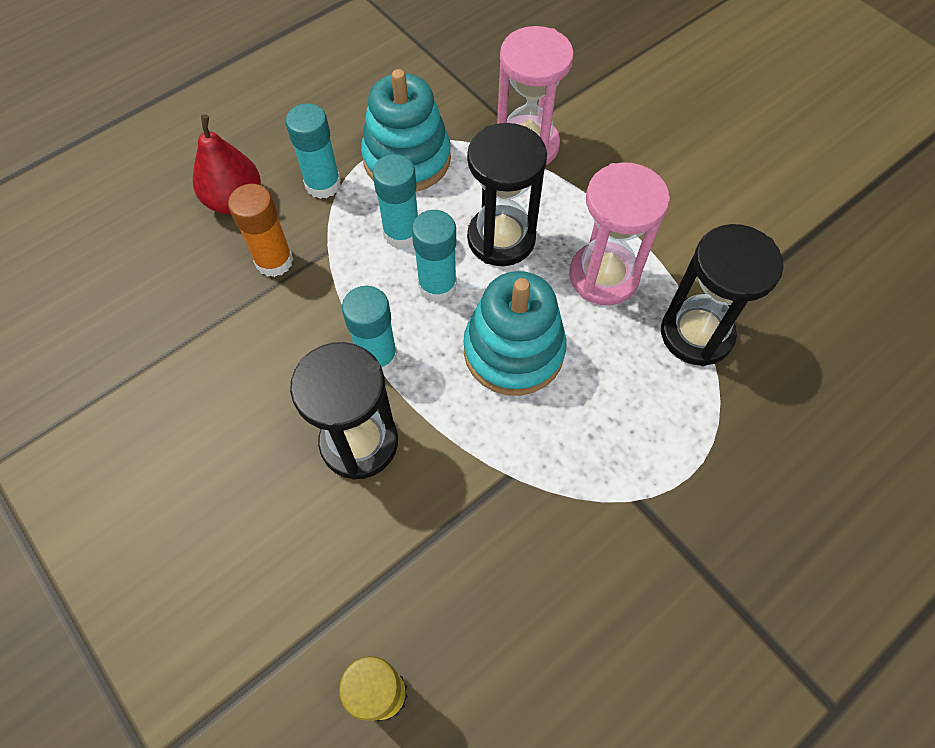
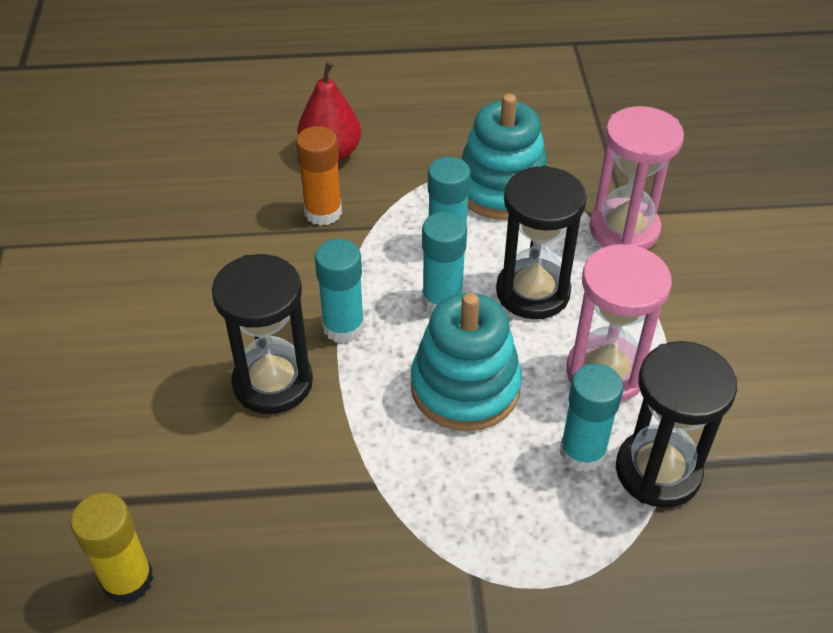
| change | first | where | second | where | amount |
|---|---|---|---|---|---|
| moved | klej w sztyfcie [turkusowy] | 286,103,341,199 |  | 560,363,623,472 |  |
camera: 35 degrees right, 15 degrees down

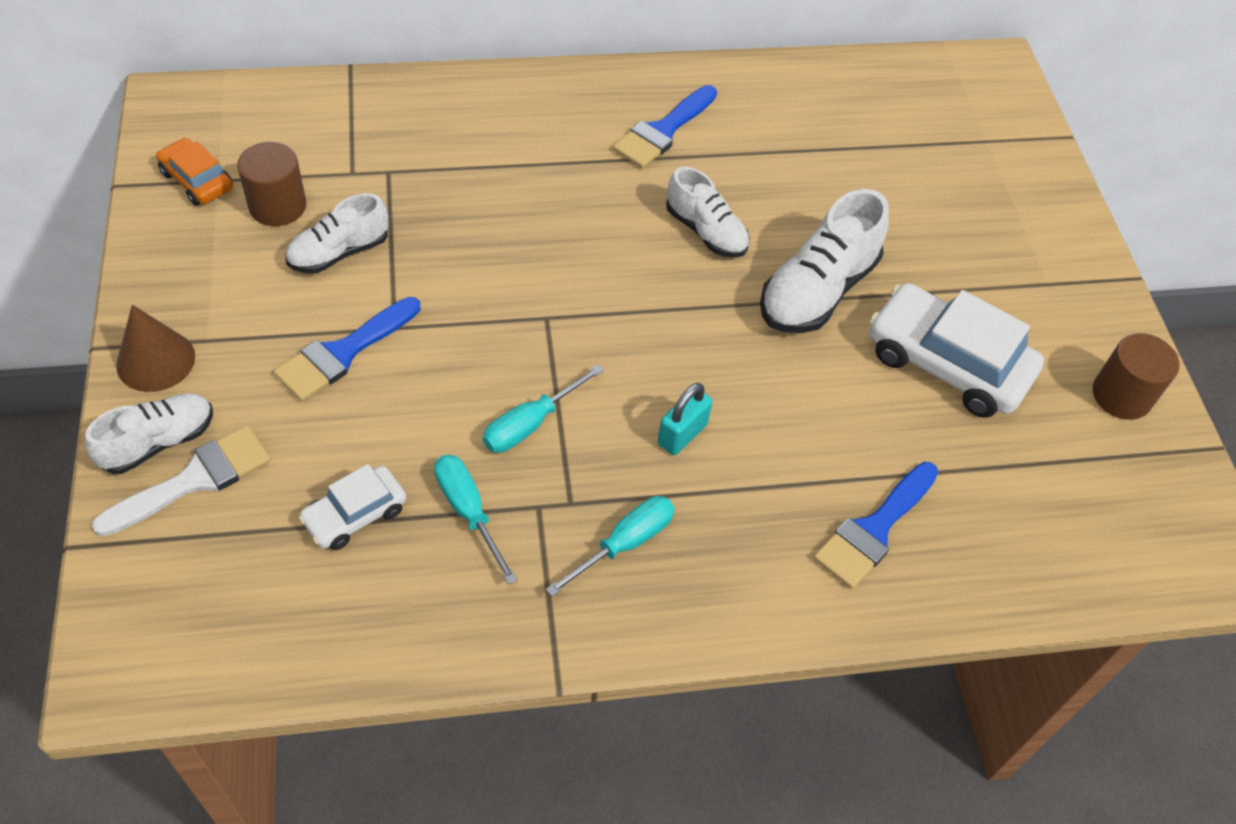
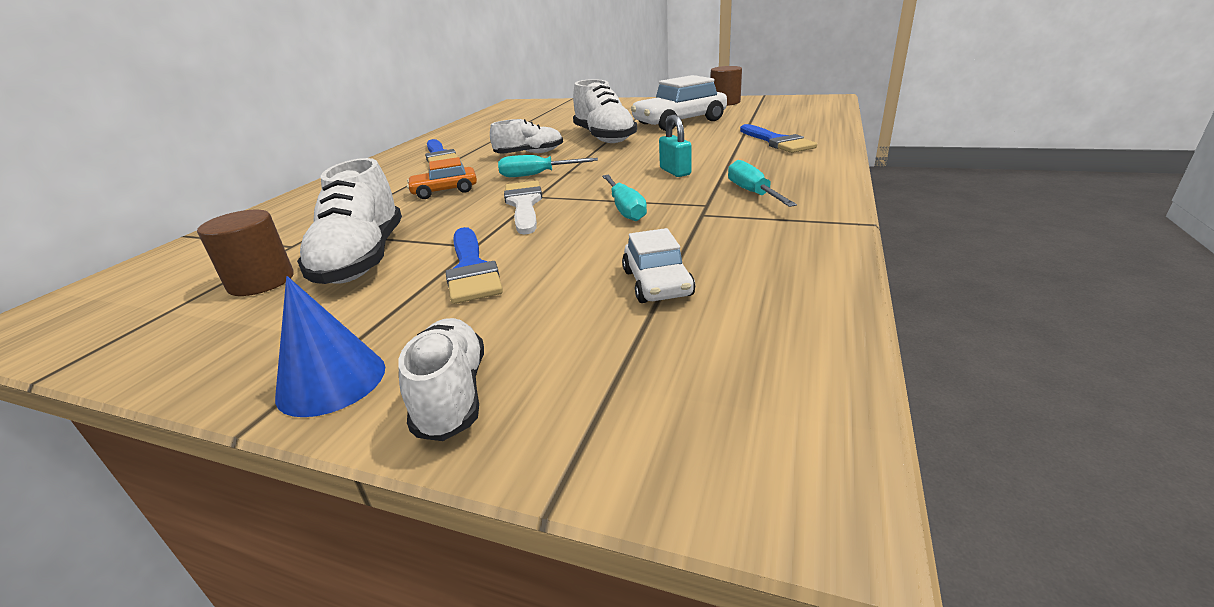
| change | first | where | second | where | amount |
|---|---|---|---|---|---|
| moved | pędzel [biały] | 91,426,271,537 |  | 504,180,542,234 |  |
| moved | samochód [pomarańczowy] | 156,138,233,206 |  | 407,157,477,199 |  |
| moved | śrubokręt [turkusowy] | 434,455,517,585 |  | 498,155,598,177 |  |
| recoloured | stożek [brązowy] | 116,305,195,392 | stożek [niebieski] | 275,276,385,417 |  |
| resized | but [biały] | 285,193,388,273 |  | 297,158,402,284 | x1.56 |
camera: 55 degrees left, 25 degrees down

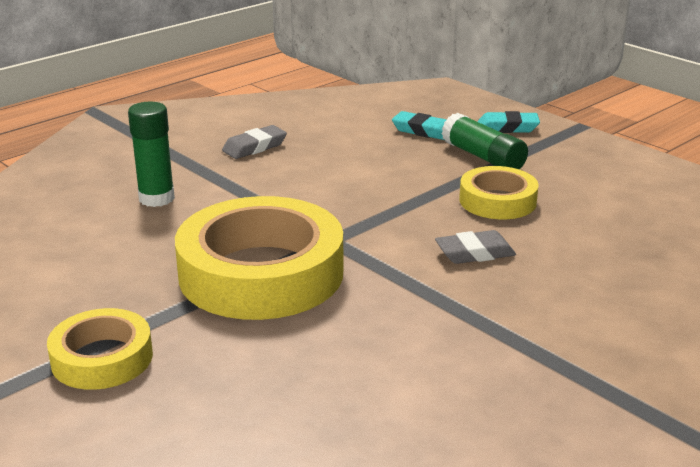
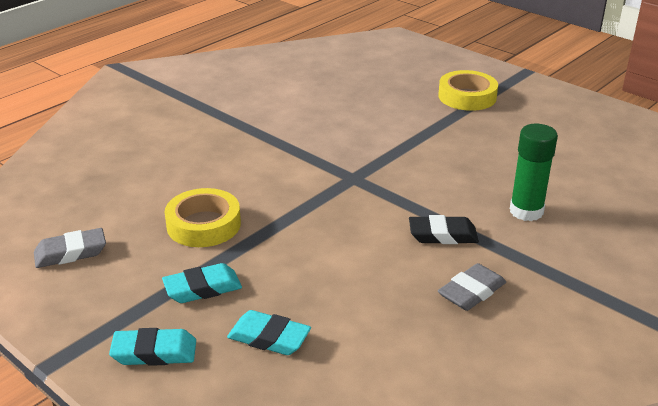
| change | first | where | second | where | amount |
|---|---|---|---|---|---|
| removed | taśma klejąca [żółty] | 175,196,343,320 |  |  |  |
| added |  |  | gumka do mazania [czarny] | 409,215,479,244 |  |
| moved | gumka do mazania [szary] | 435,230,516,264 |  | 34,228,106,268 |  |
| replaced | klej w sztyfcie [zielony] | 442,113,528,170 | gumka do mazania [turkusowy] | 162,263,242,303 |  |
camera: 175 degrees right, 5 degrees up

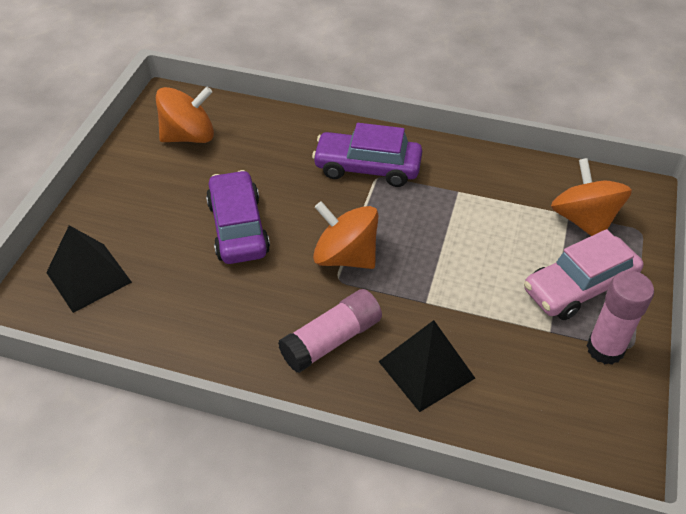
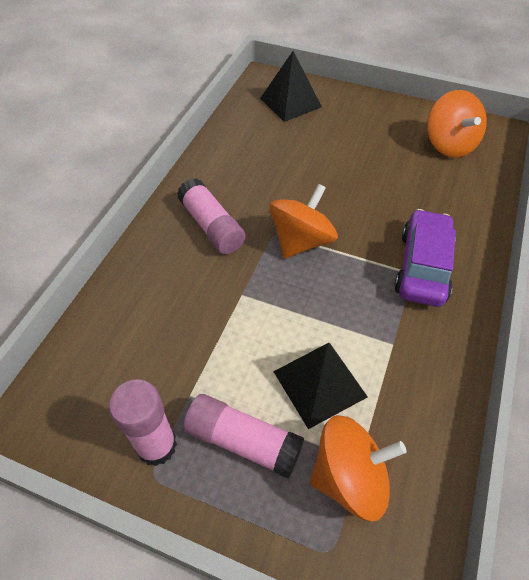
| change | first | where | second | where | amount |
|---|---|---|---|---|---|
| removed | samochód [fioletowy] | 206,170,270,264 |  |  |  |
| moved | piramida [czarny] | 378,320,475,412 |  | 273,343,368,429 |  |
| replaced | samochód [różowy] | 524,229,644,320 | klej w sztyfcie [różowy] | 183,394,304,479 |  |
camera: 95 degrees right, 5 degrees up

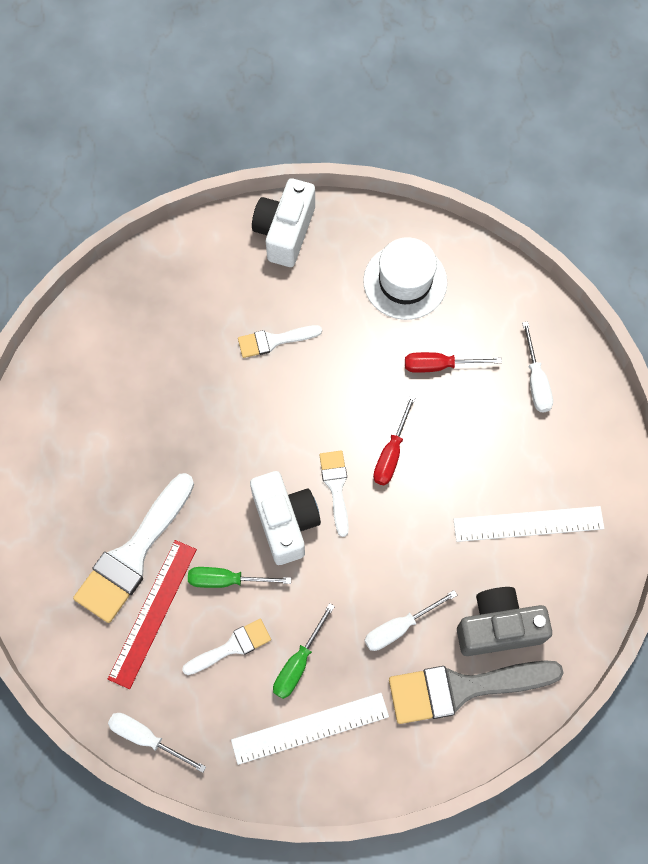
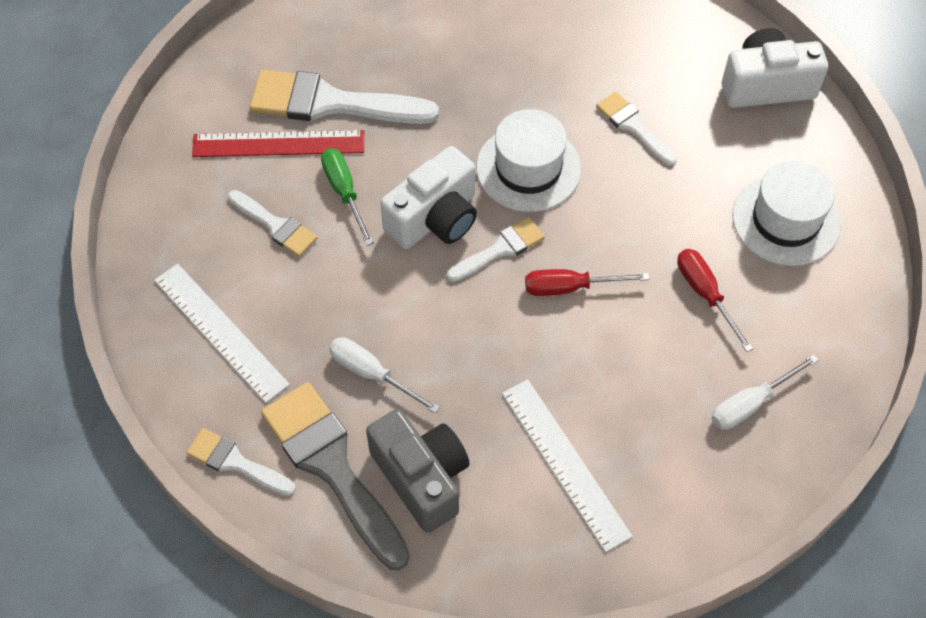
| change | first | where | second | where | amount |
|---|---|---|---|---|---|
| removed | śrubokręt [biały] | 108,713,206,773 |  |  |  |
| removed | śrubokręt [zielony] | 273,603,335,699 |  |  |  |
| added |  |  | pędzel [biały] | 186,428,296,496 |  |
| added |  |  | kapelusz [biały] | 476,109,581,212 |  |
camera: 65 degrees right, 10 degrees down

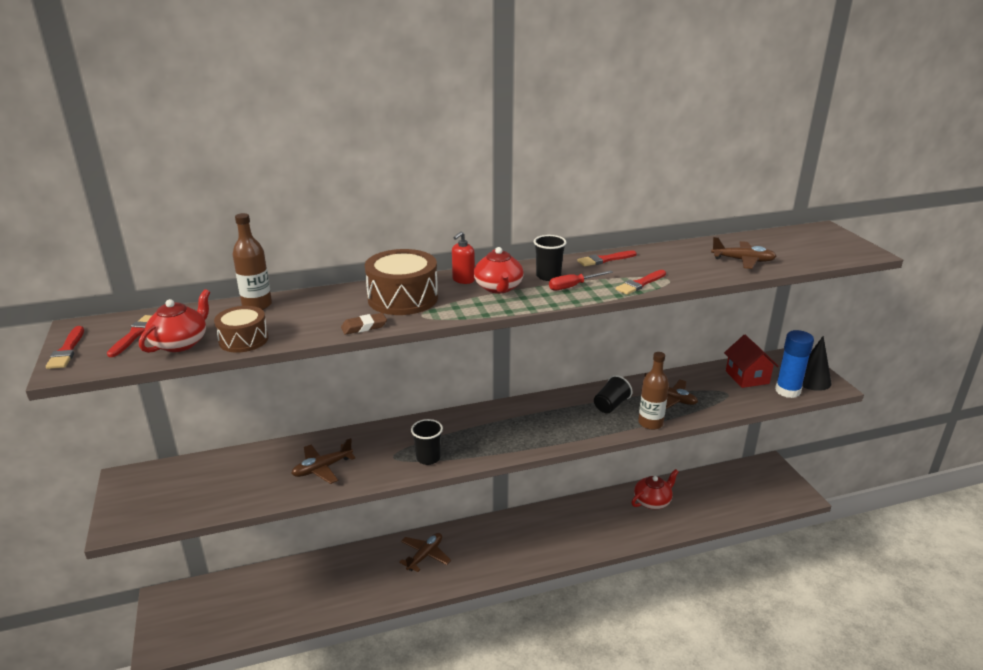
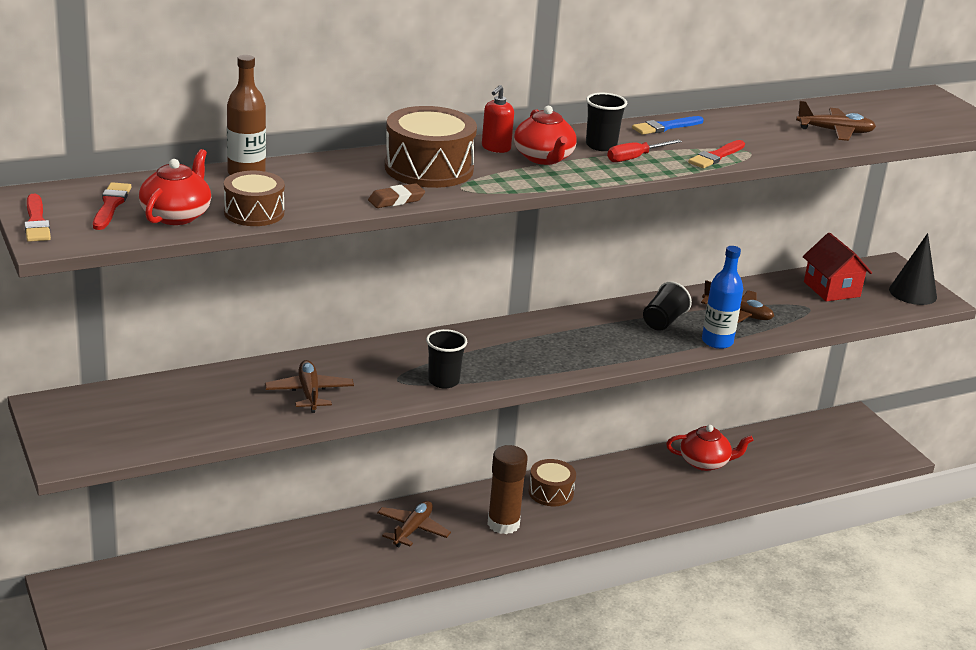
| change | first | where | second | where | amount |
|---|---|---|---|---|---|
| removed | klej w sztyfcie [niebieski] | 775,330,814,398 |  |  |  |
| added |  |  | klej w sztyfcie [brązowy] | 487,445,528,534 |  |
| added |  |  | bęben [brązowy] | 528,459,576,506 |  |
| recoloured | pędzel [czerwony] | 577,250,637,266 | pędzel [niebieski] | 632,116,704,135 |  |
| recoloured | butelka [brązowy] | 638,352,669,430 | butelka [niebieski] | 702,246,743,349 |  |
| turned | samolot [brązowy] | 291,438,356,484 |  | 265,360,354,413 | 120 degrees clockwise |
| turned | imbryk [czerwony] | 631,469,679,509 |  | 666,425,754,471 | 45 degrees clockwise |
camera: 10 degrees left, 0 degrees up

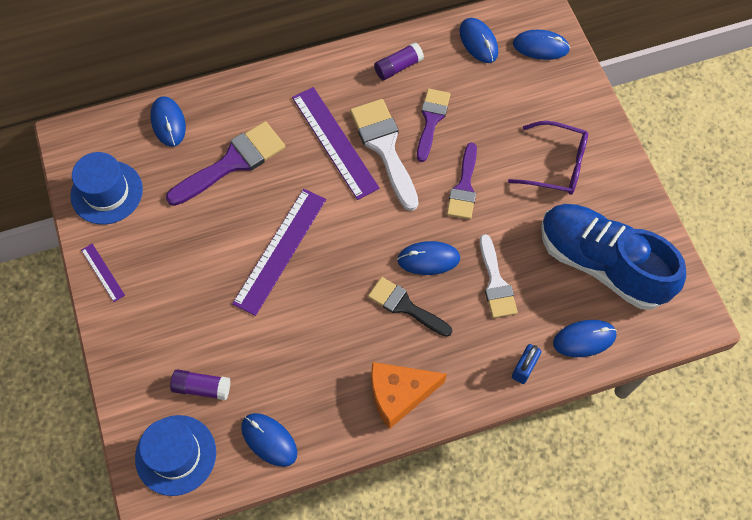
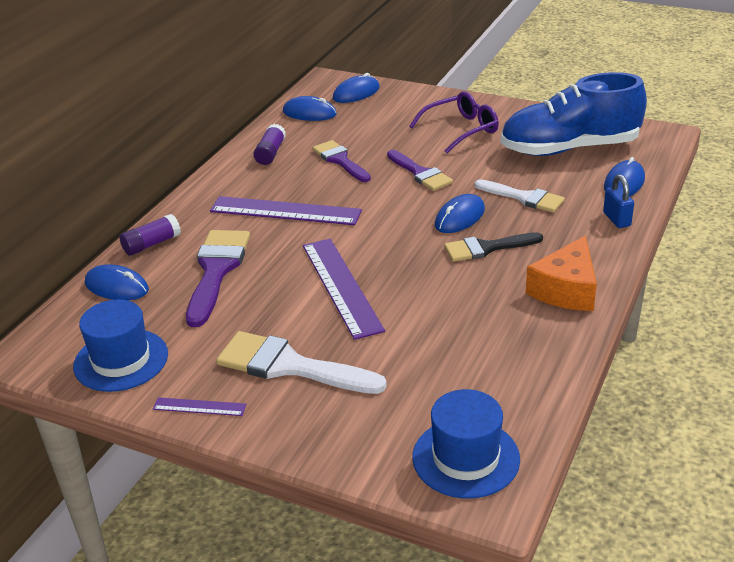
| change | first | where | second | where | amount |
|---|---|---|---|---|---|
| removed | myszka [niebieski] | 241,413,297,467 |  |  |  |
| moved | klej w sztyfcie [fioletowy] | 170,369,230,400 |  | 120,214,181,256 |  |
| moved | pędzel [biały] | 350,99,419,211 |  | 216,331,387,394 |  |
camera: 45 degrees left, 30 degrees down

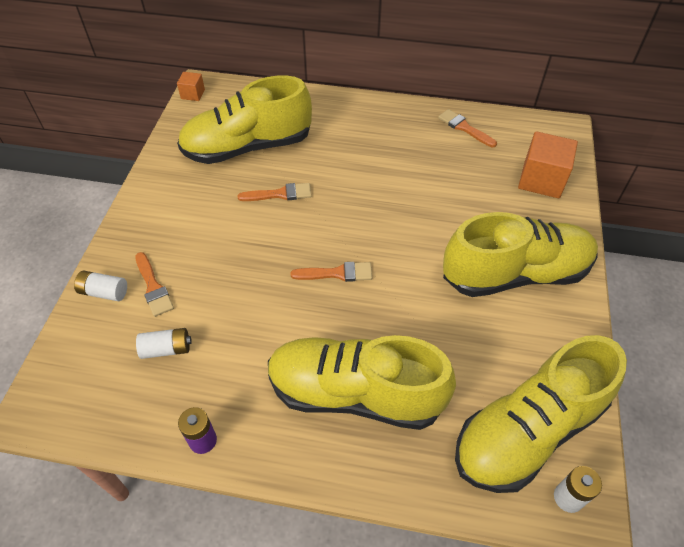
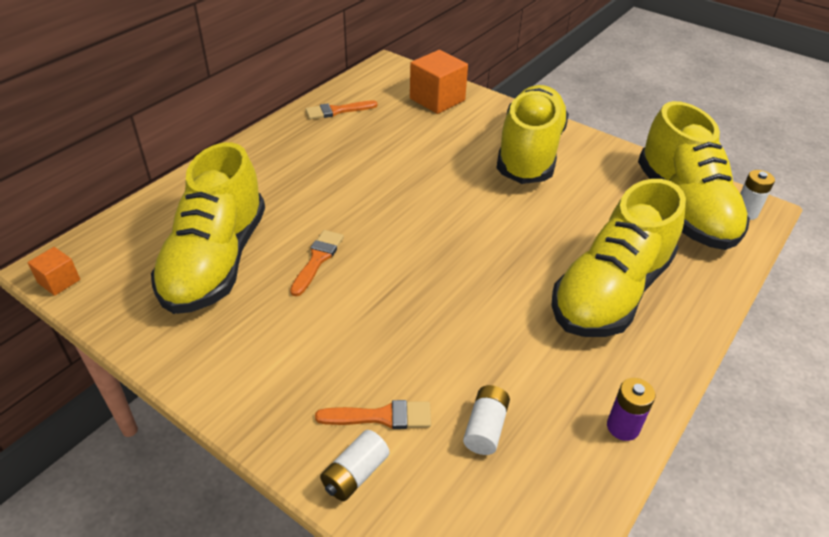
| change | first | where | second | where | amount |
|---|---|---|---|---|---|
| removed | pędzel [pomarańczowy] | 291,262,372,282 |  |  |  |
camera: 65 degrees left, 10 degrees down

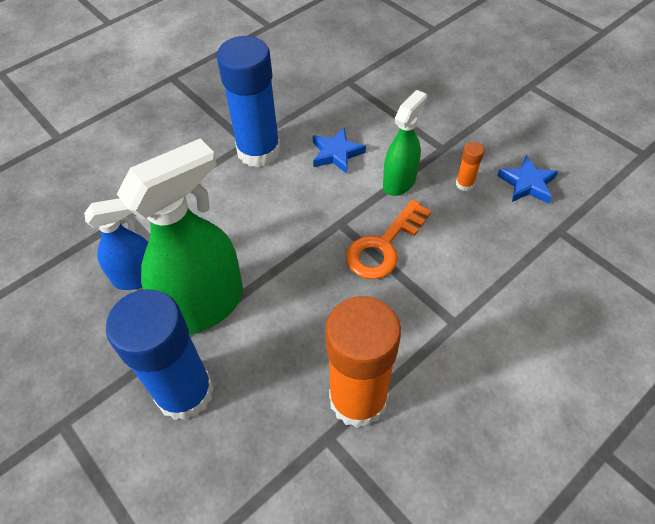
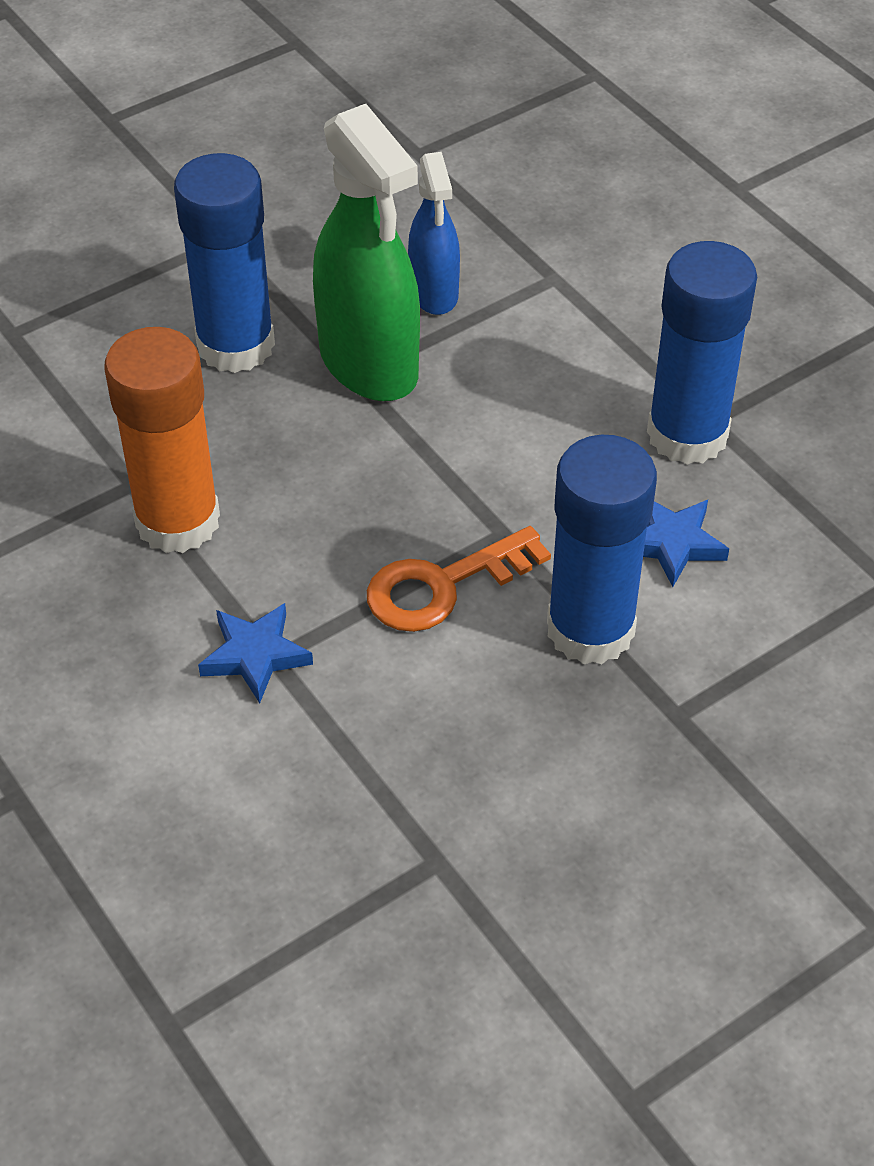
| change | first | where | second | where | amount |
|---|---|---|---|---|---|
| removed | klej w sztyfcie [pomarańczowy] | 456,142,484,191 |  |  |  |
| moved | gwiazda [niebieski] | 497,155,558,204 |  | 198,603,313,703 |  |
| replaced | spryskiwacz [zielony] | 383,90,427,196 | klej w sztyfcie [niebieski] | 547,435,657,664 |  |
| turned | klucz [pomarańczowy] | 346,199,431,279 |  | 367,526,551,632 | 75 degrees counterclockwise |
camera: 95 degrees right, 5 degrees down

